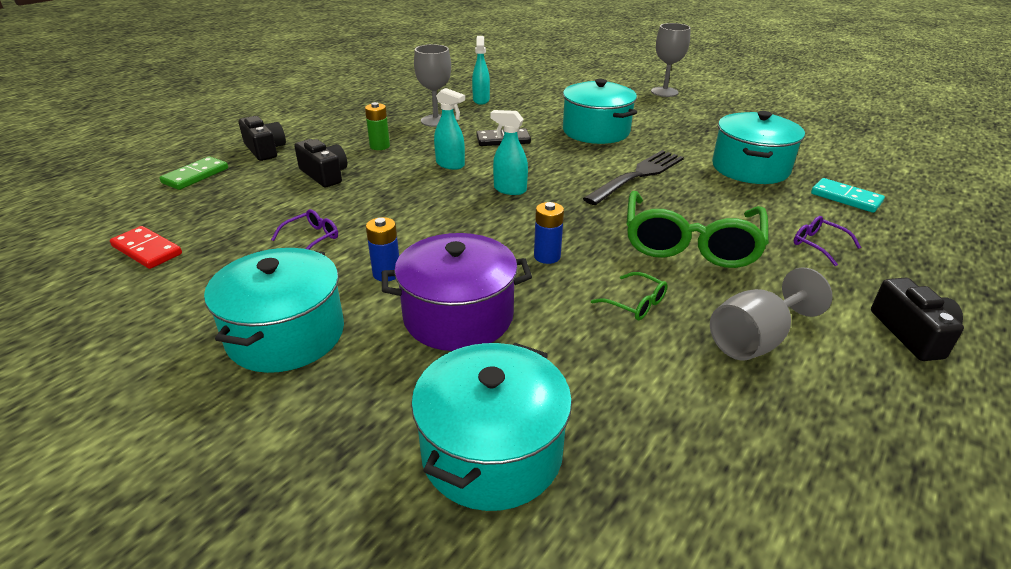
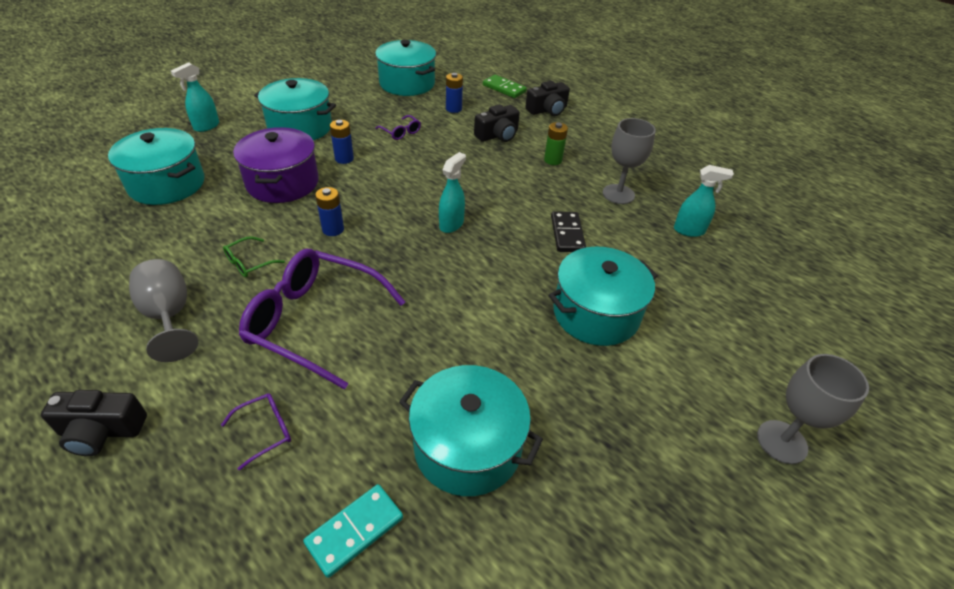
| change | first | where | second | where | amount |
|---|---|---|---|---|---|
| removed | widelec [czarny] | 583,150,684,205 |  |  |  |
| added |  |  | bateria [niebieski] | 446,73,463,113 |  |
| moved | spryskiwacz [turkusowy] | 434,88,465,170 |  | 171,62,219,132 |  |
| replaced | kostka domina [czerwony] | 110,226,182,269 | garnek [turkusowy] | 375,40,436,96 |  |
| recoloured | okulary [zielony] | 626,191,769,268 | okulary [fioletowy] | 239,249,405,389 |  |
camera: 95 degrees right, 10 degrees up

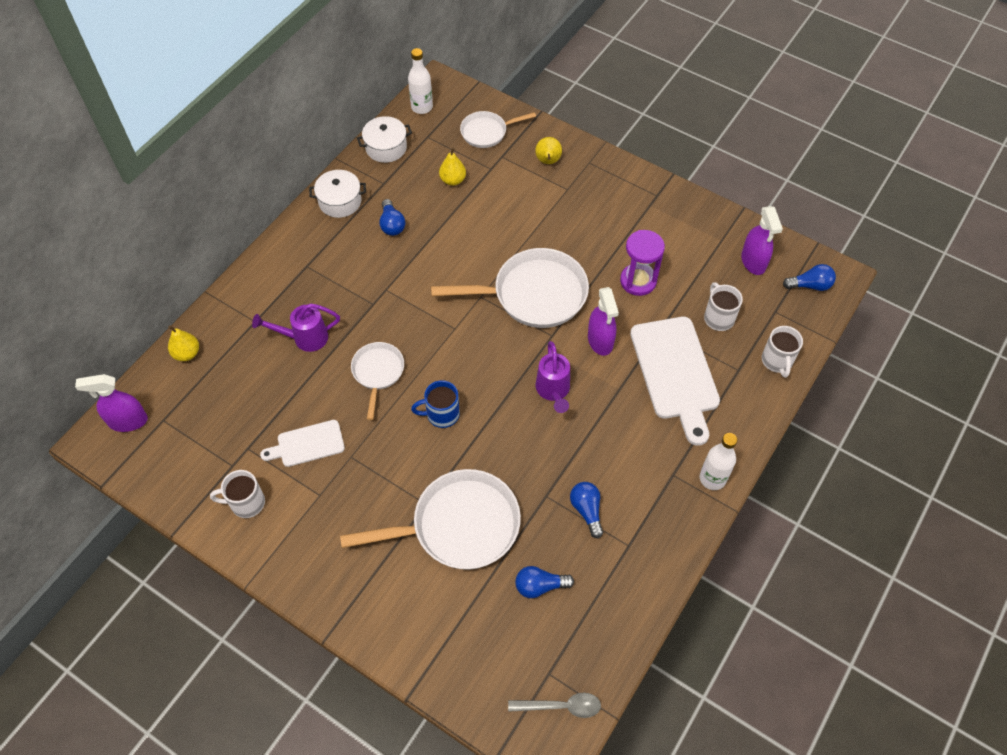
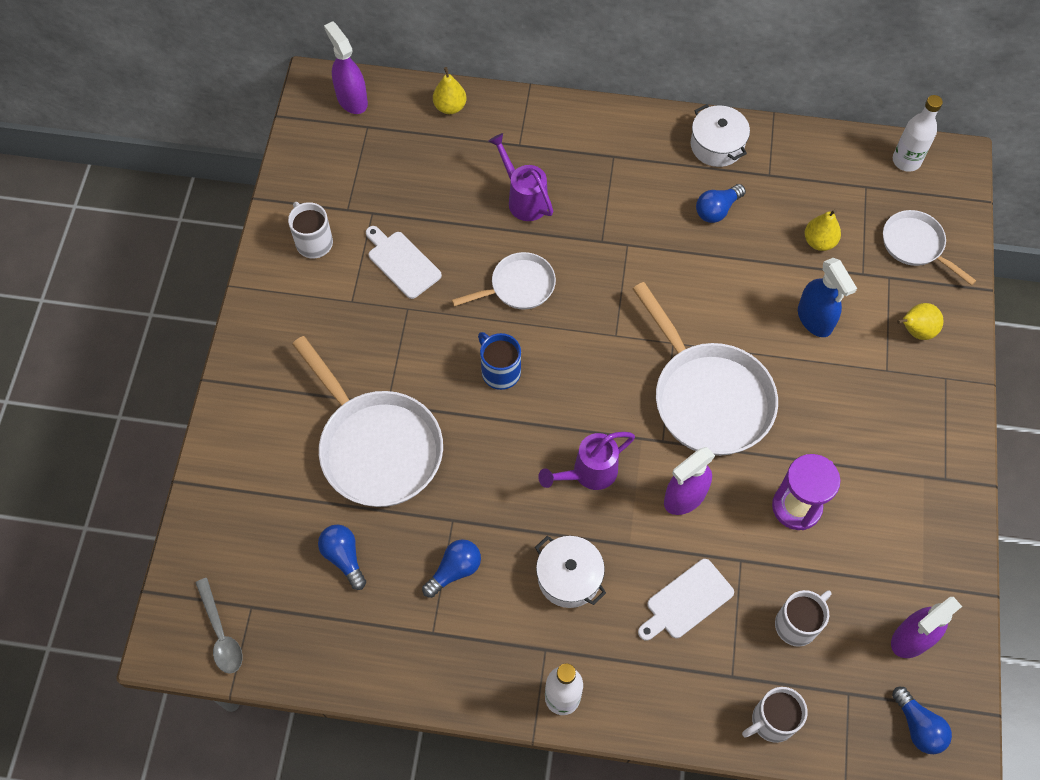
| change | first | where | second | where | amount |
|---|---|---|---|---|---|
| added |  |  | spryskiwacz [niebieski] | 798,258,857,337 |  |
| moved | garnek [biały] | 357,116,412,163 |  | 535,536,606,608 |  |
| resized | deska do krojenia [biały] | 630,317,720,446 |  | 638,559,734,641 | x0.55 |
camera: 65 degrees right, 5 degrees up

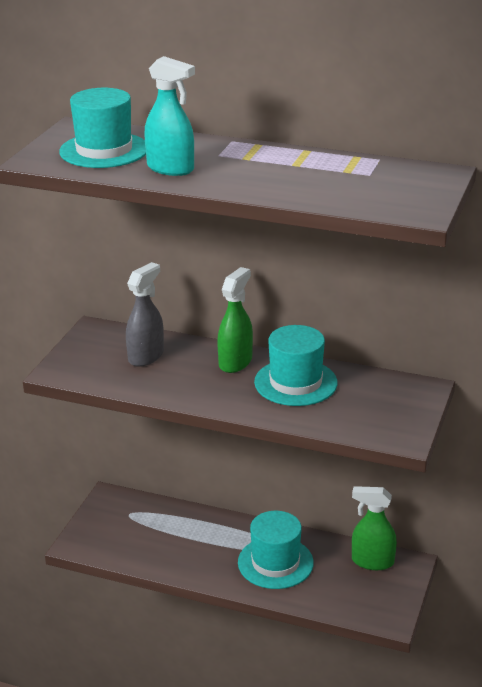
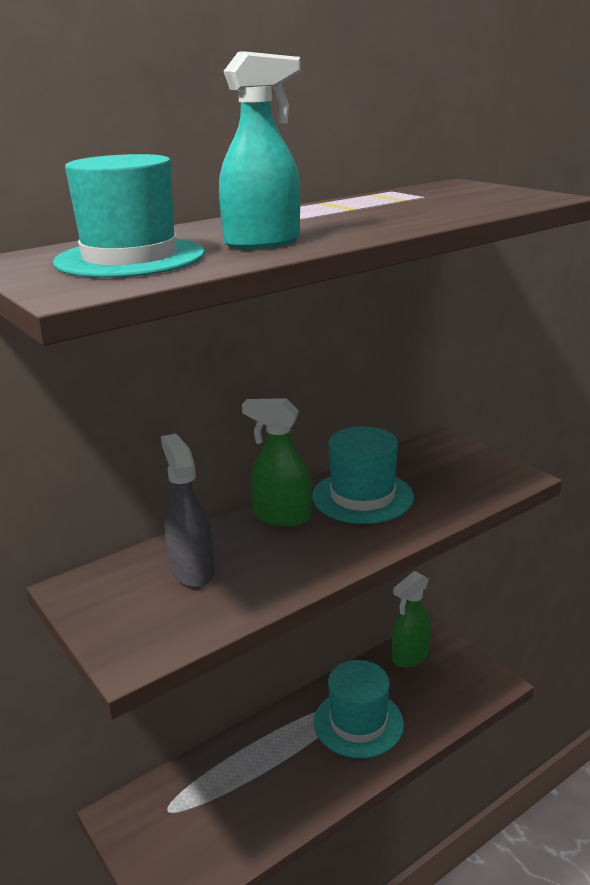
| change | first | where | second | where | amount |
|---|---|---|---|---|---|
| turned | spryskiwacz [zielony] | 217,267,253,373 |  | 242,398,312,527 | 45 degrees counterclockwise |
camera: 55 degrees left, 5 degrees down

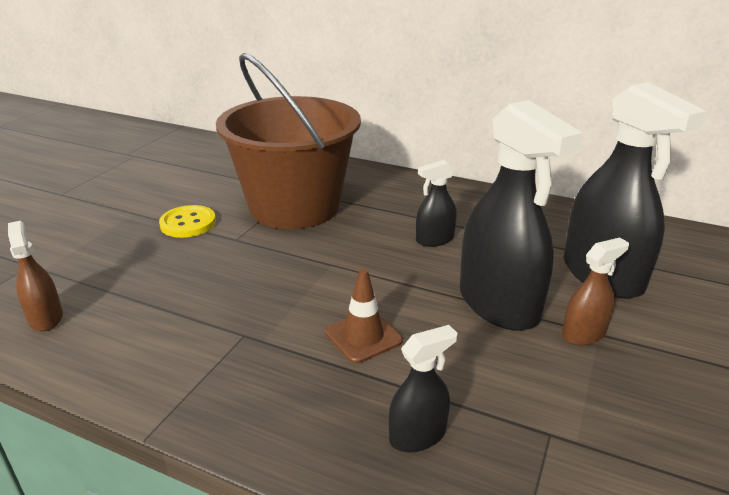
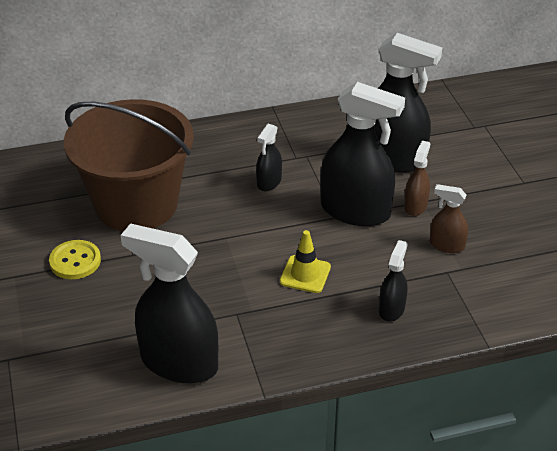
| change | first | where | second | where | amount |
|---|---|---|---|---|---|
| added |  |  | spryskiwacz [czarny] | 121,223,218,384 |  |
| moved | spryskiwacz [brązowy] | 8,221,63,331 |  | 430,184,468,253 |  |
| recoloured | pachołek [brązowy] | 325,268,403,364 | pachołek [żółty] | 280,230,331,293 |  |
camera: 40 degrees left, 10 degrees up

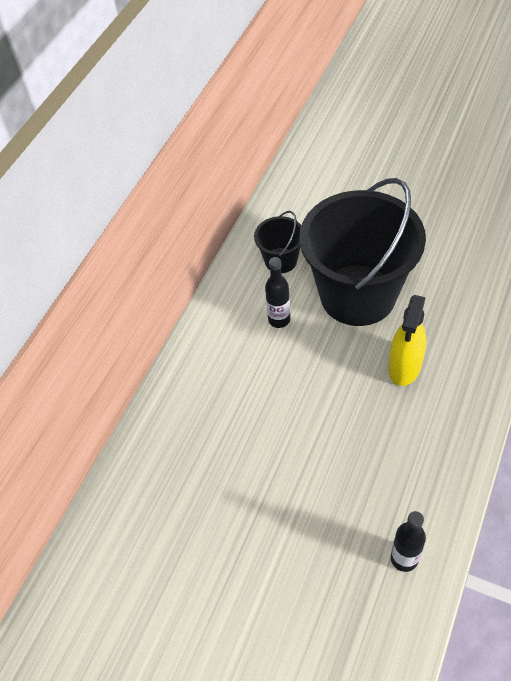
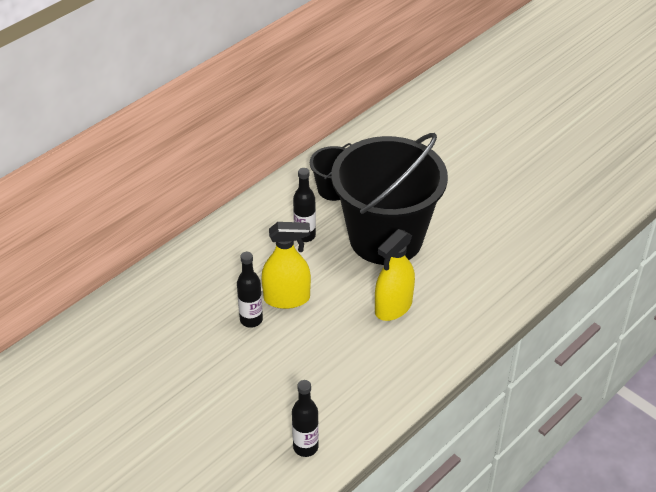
| change | first | where | second | where | amount |
|---|---|---|---|---|---|
| added |  |  | butelka [czarny] | 237,252,263,328 |  |
| added |  |  | spryskiwacz [żółty] | 261,222,311,309 |  |
camera: 15 degrees right, 10 degrees down

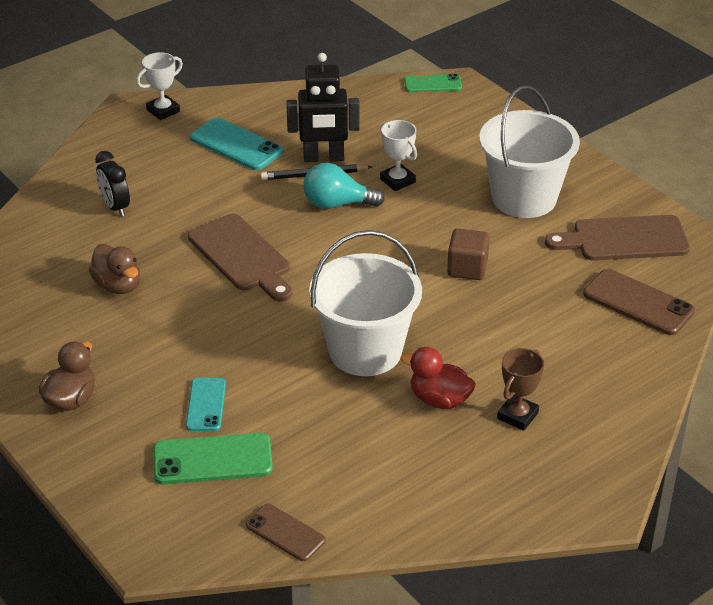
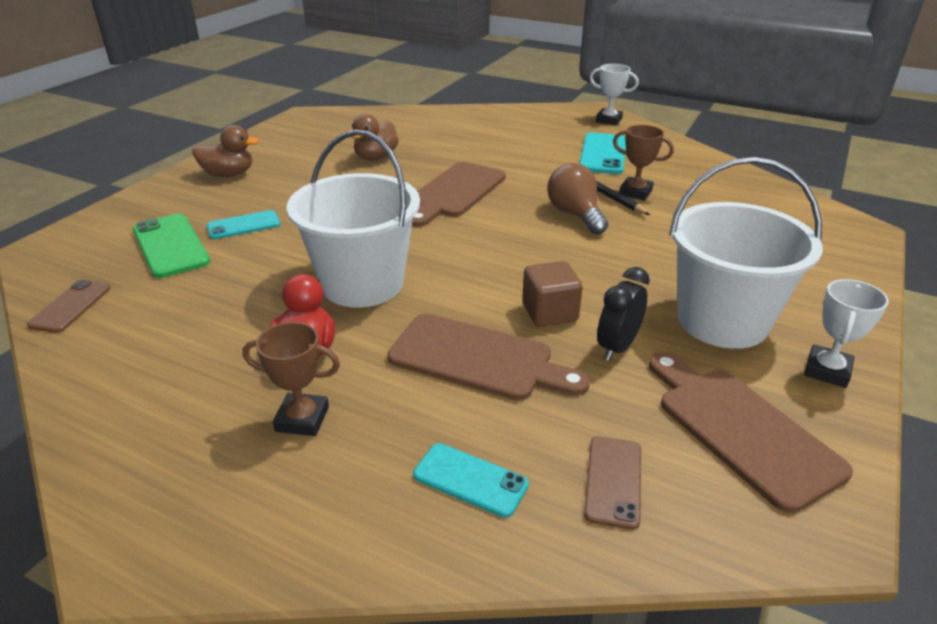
| change | first | where | second | where | amount |
|---|---|---|---|---|---|
| removed | telefon [zielony] | 404,74,462,93 |  |  |  |
| added |  |  | deska do krojenia [brązowy] | 387,313,590,401 |  |
| added |  |  | telefon [turkusowy] | 413,443,529,518 |  |
| moved | budzik [czarny] | 95,151,130,217 |  | 597,267,650,361 |  |
| moved | puchar [biały] | 380,120,417,191 |  | 804,279,889,388 |  |
| replaced | robot [czarny] | 286,53,360,162 | puchar [brązowy] | 613,125,674,200 |  |
| recoloured | żarówka [turkusowy] | 303,163,385,209 | żarówka [brązowy] | 547,163,608,234 |  |
| resized | telefon [brązowy] | 583,269,695,335 |  | 584,436,641,530 | x0.64 |
camera: 65 degrees right, 5 degrees down

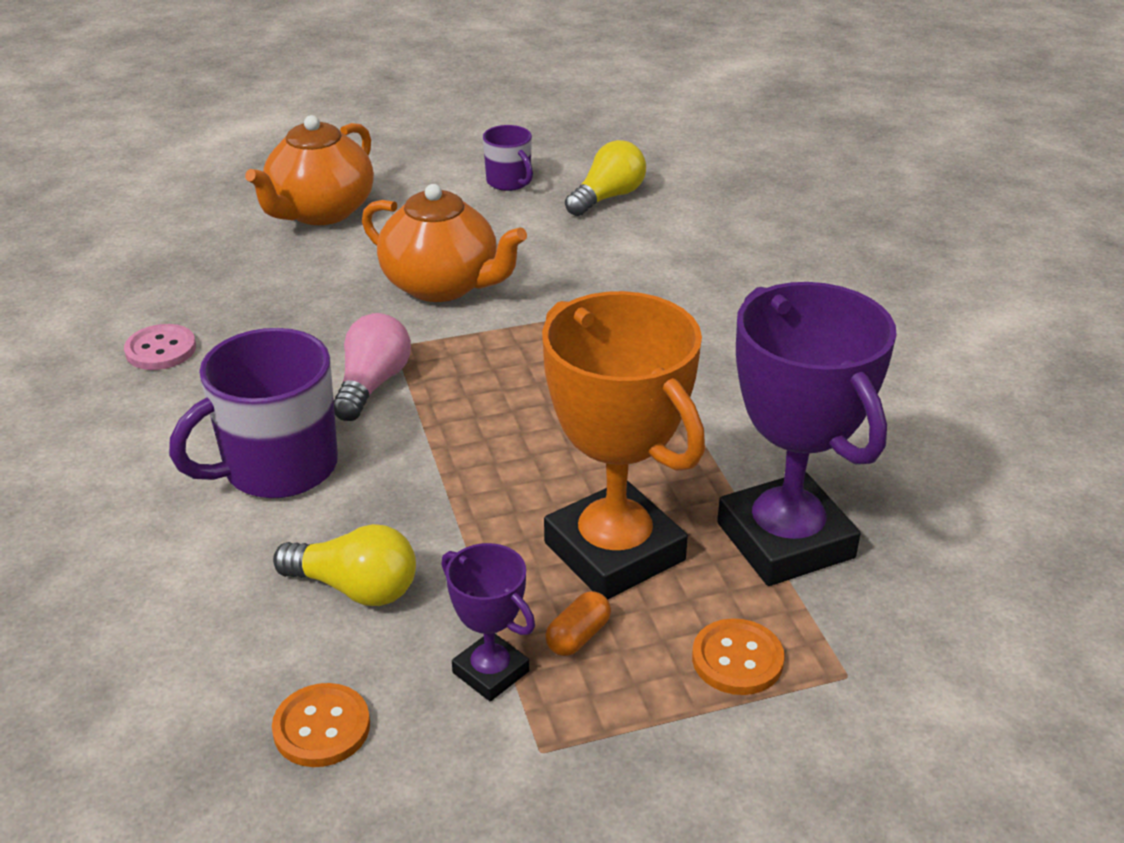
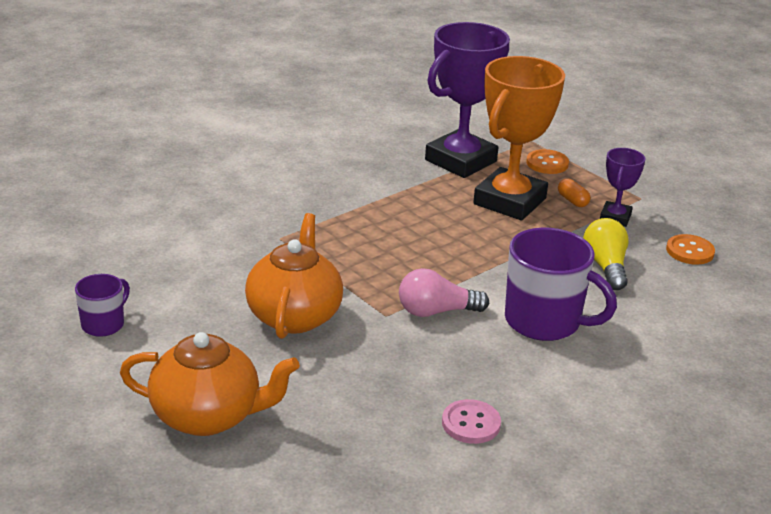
| change | first | where | second | where | amount |
|---|---|---|---|---|---|
| removed | żarówka [żółty] | 565,140,646,216 |  |  |  |
| turned | kapsułka [pomarańczowy] | 545,591,611,656 |  | 558,179,591,207 | 45 degrees clockwise |
camera: 115 degrees left, 5 degrees down

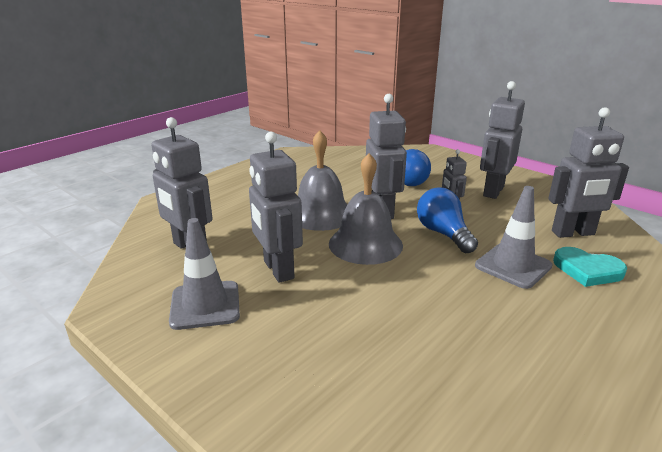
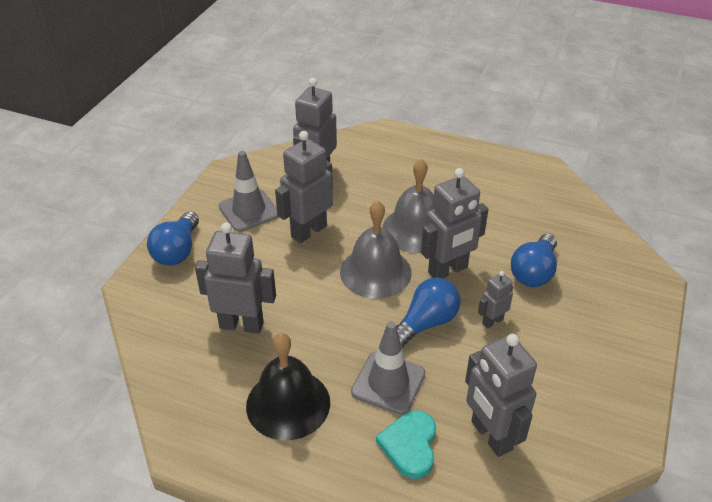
| change | first | where | second | where | amount |
|---|---|---|---|---|---|
| added |  |  | żarówka [niebieski] | 147,211,199,266 |  |
| added |  |  | dzwonek [czarny] | 246,333,330,441 |  |
| moved | robot [szary] | 480,81,525,199 |  | 195,222,276,334 |  |
camera: 70 degrees right, 15 degrees up

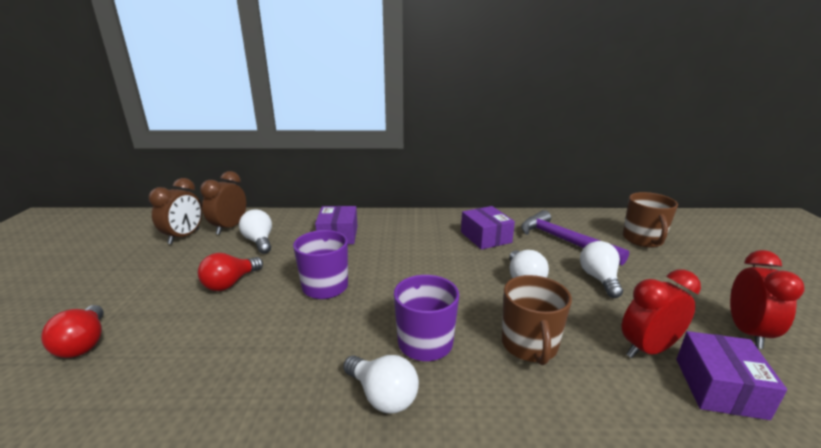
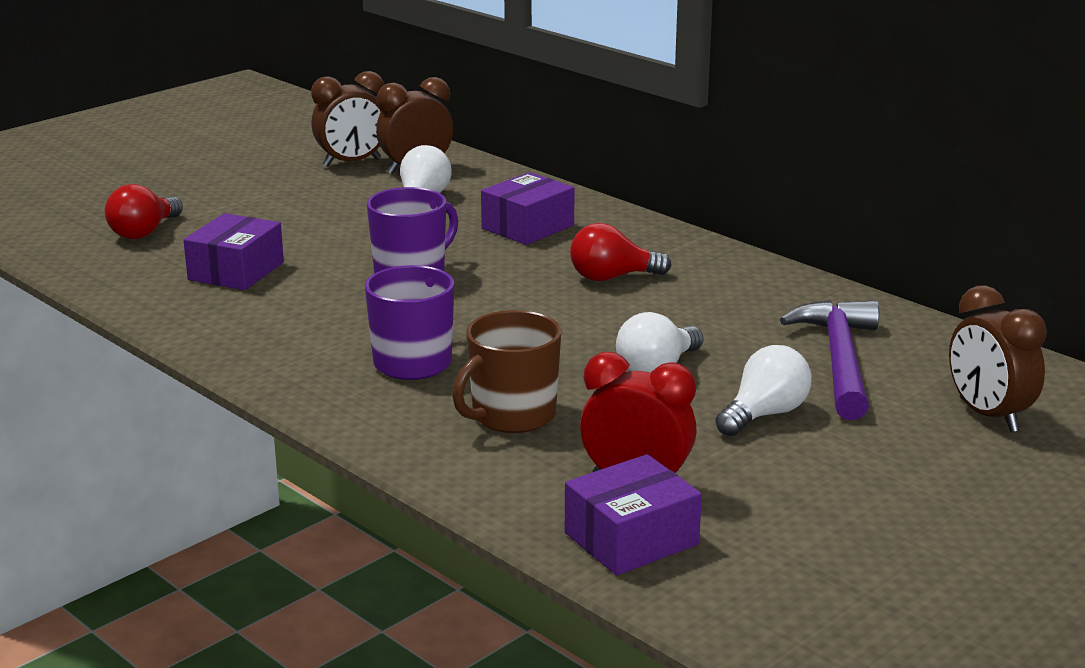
| change | first | where | second | where | amount |
|---|---|---|---|---|---|
| removed | żarówka [biały] | 343,355,419,413 |  |  |  |
| removed | budzik [czerwony] | 730,250,804,349 |  |  |  |
| moved | żarówka [czerwony] | 198,253,263,291 |  | 570,223,671,281 |  |
| moved | pudełko [fioletowy] | 461,206,515,250 |  | 183,213,284,290 |  |
| replaced | kubek [brązowy] | 623,192,678,247 | budzik [brązowy] | 949,285,1047,432 |  |
camera: 45 degrees right, 0 degrees up

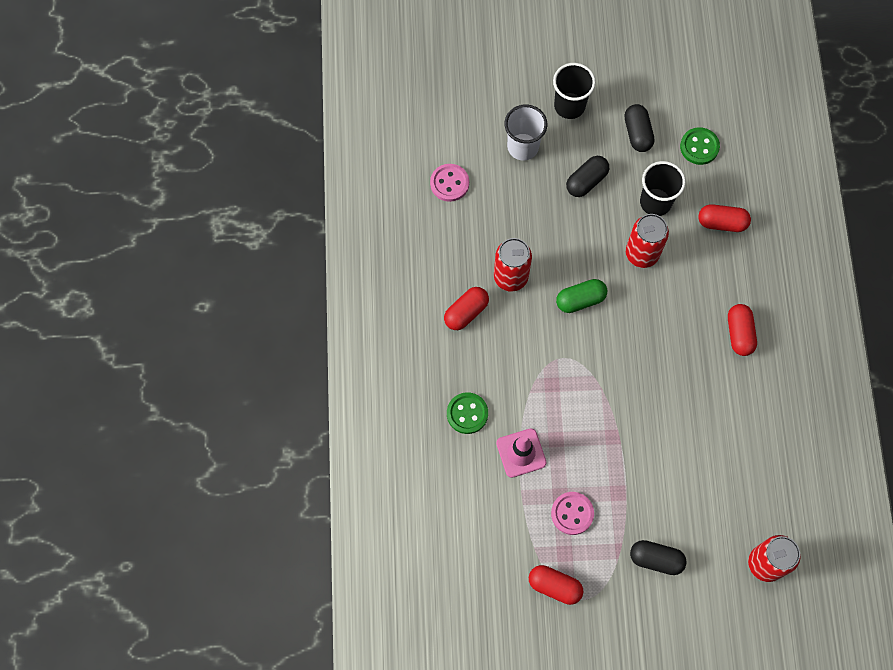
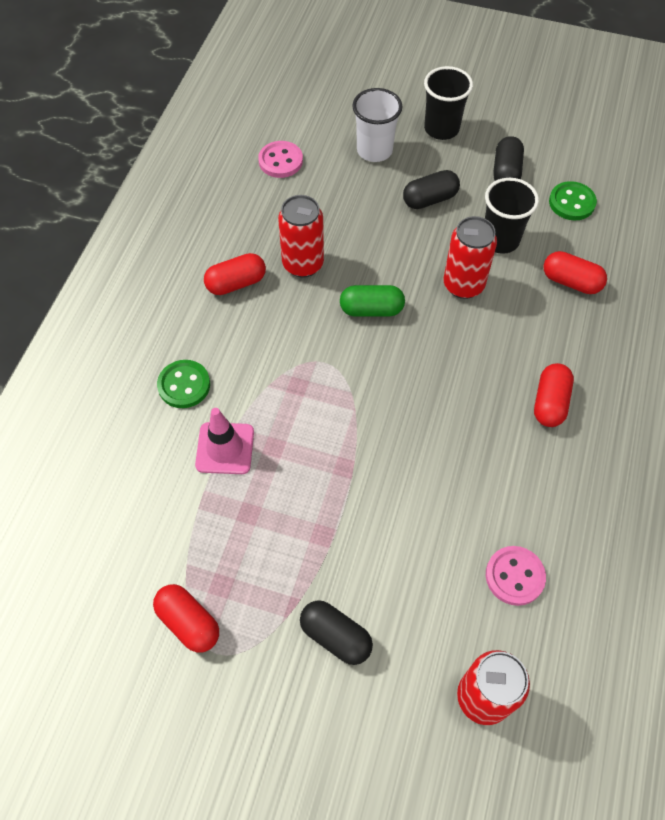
| change | first | where | second | where | amount |
|---|---|---|---|---|---|
| moved | guzik [różowy] | 551,492,594,535 |  | 486,546,546,606 |  |
camera: 20 degrees right, 10 degrees down

